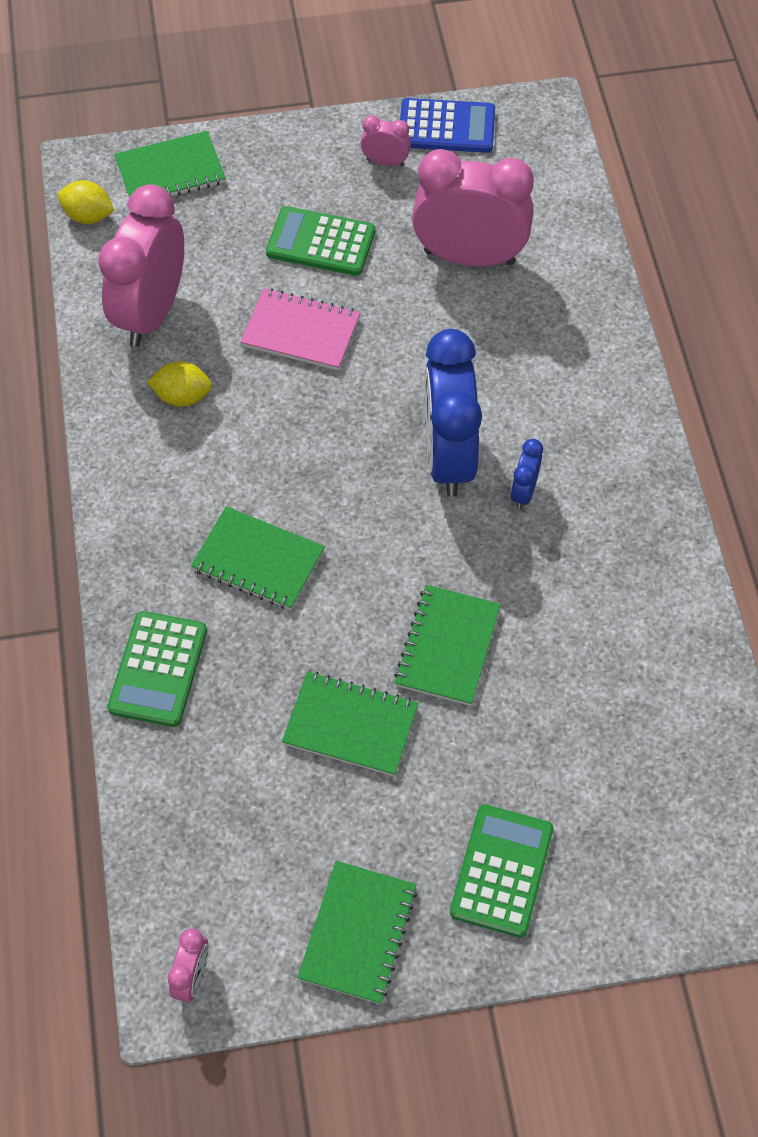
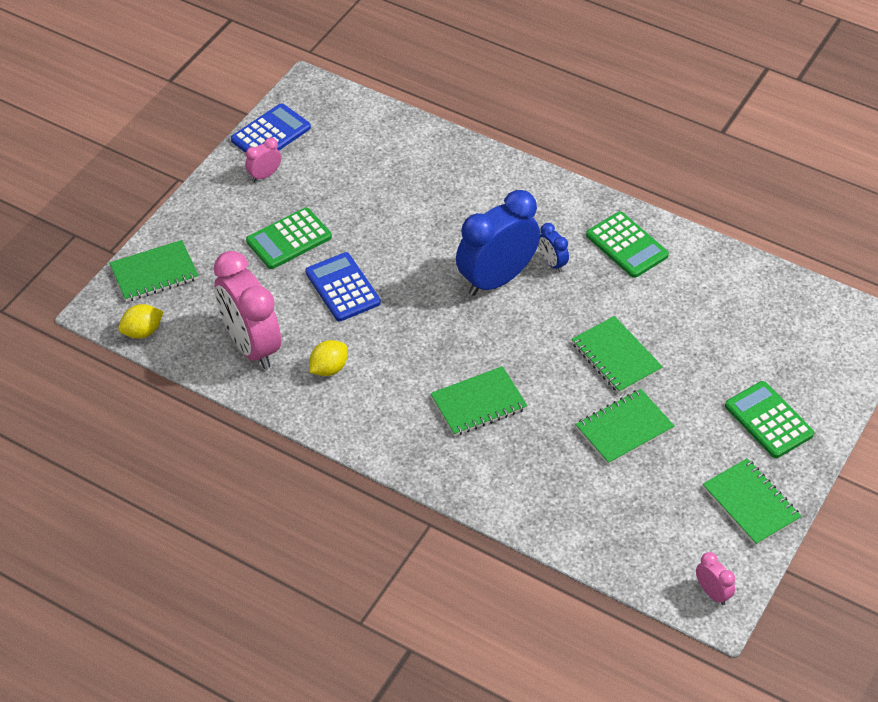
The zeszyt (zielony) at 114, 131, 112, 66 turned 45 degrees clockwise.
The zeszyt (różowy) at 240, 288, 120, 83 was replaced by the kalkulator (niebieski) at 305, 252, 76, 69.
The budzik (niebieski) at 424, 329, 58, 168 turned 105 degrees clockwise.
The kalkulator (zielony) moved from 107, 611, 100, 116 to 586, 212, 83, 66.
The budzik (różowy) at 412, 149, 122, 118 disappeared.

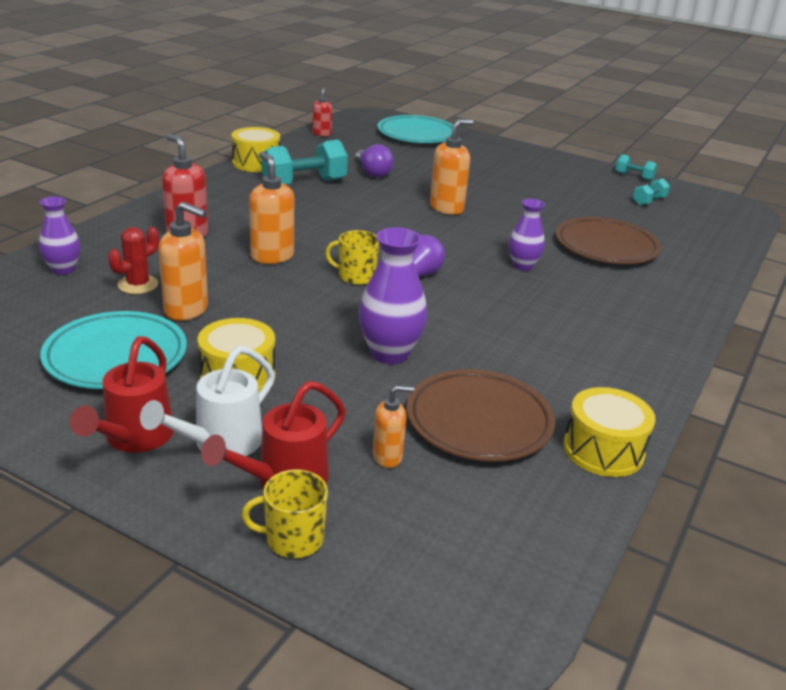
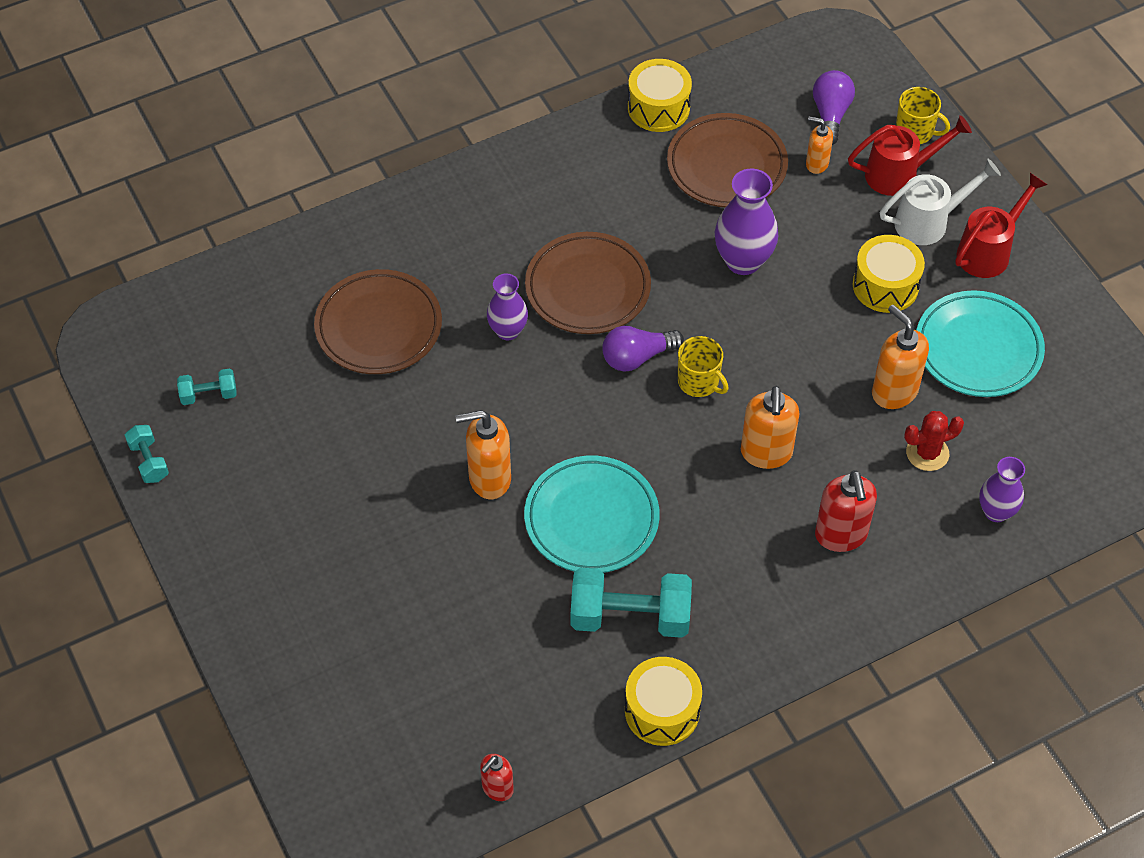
The talerz (turkusowy) moved from 377, 115, 76, 28 to 524, 456, 136, 117.
The talerz (brązowy) at 525, 232, 126, 102 appeared.
The żarówka (fioletowy) moved from 355, 144, 39, 33 to 813, 70, 42, 75.

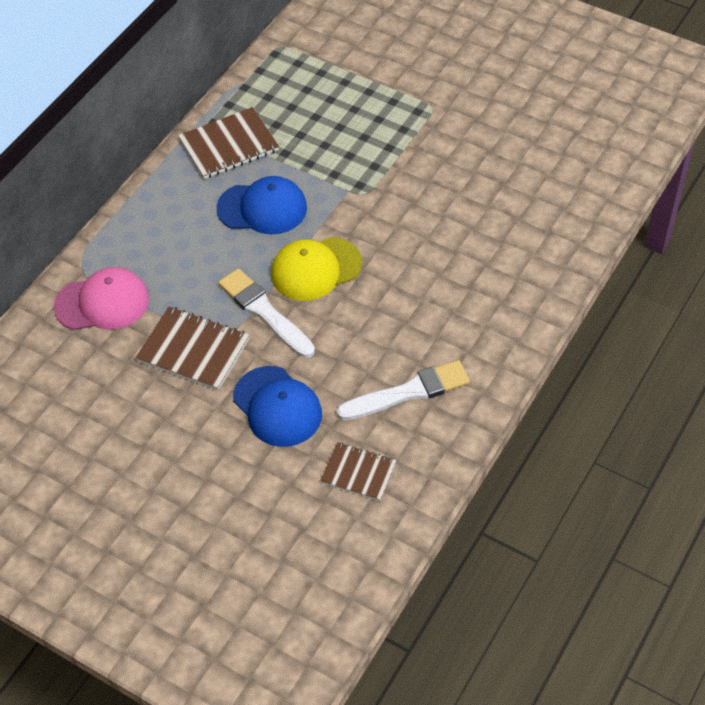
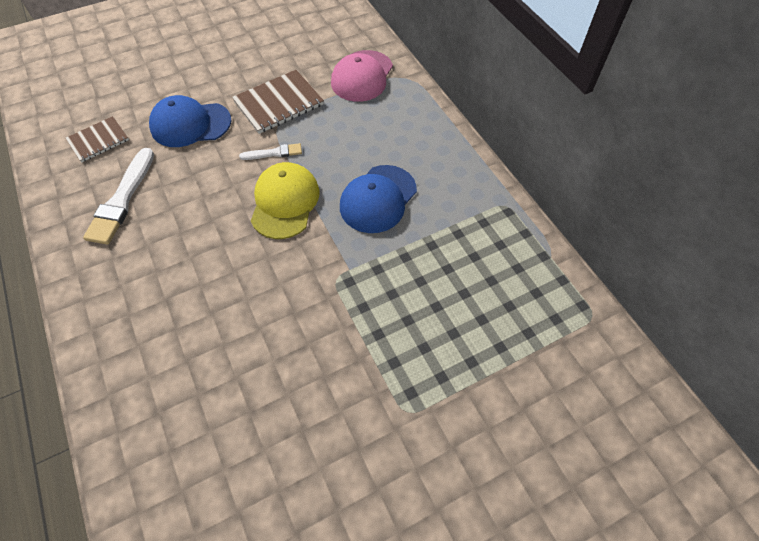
The pędzel (biały) at 218, 268, 97, 90 changed to 0.54 times the size.
The zeszyt (brązowy) at 178, 107, 101, 72 disappeared.

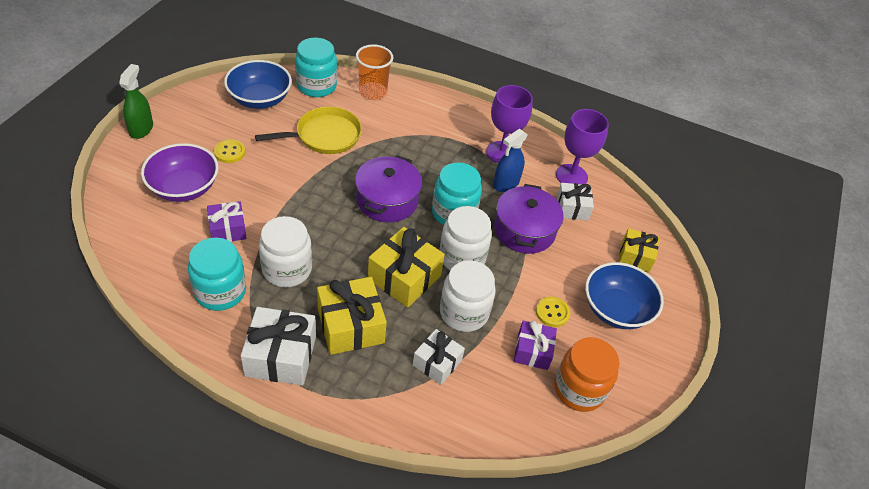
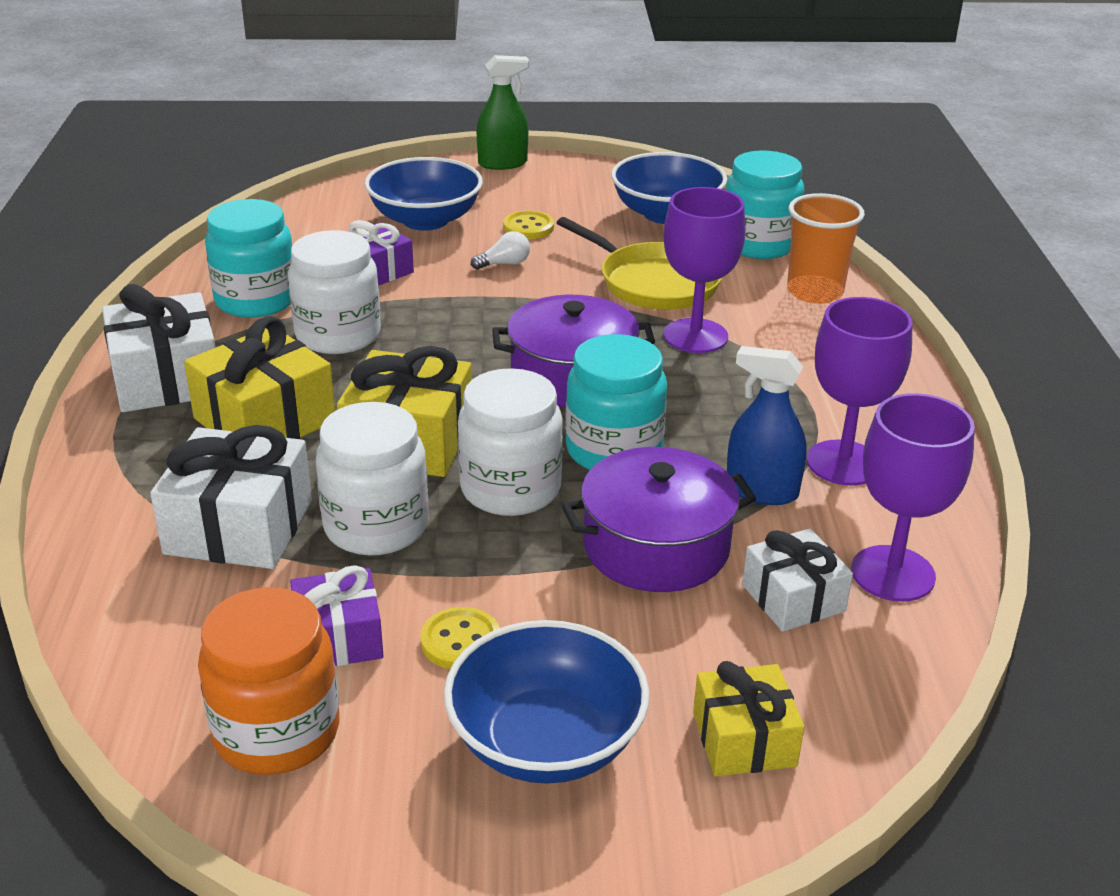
The prezent (biały) at 413, 329, 52, 56 changed to 1.59 times the size.
The miska (fioletowy) at 141, 143, 78, 59 became the miska (niebieski) at 365, 157, 118, 74.
The żarówka (biały) at 471, 231, 59, 39 appeared.
The kielich (fioletowy) at 663, 187, 83, 166 appeared.

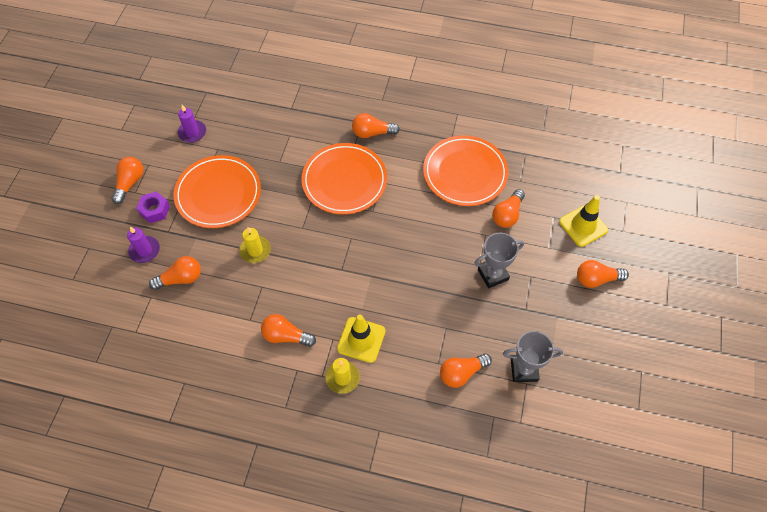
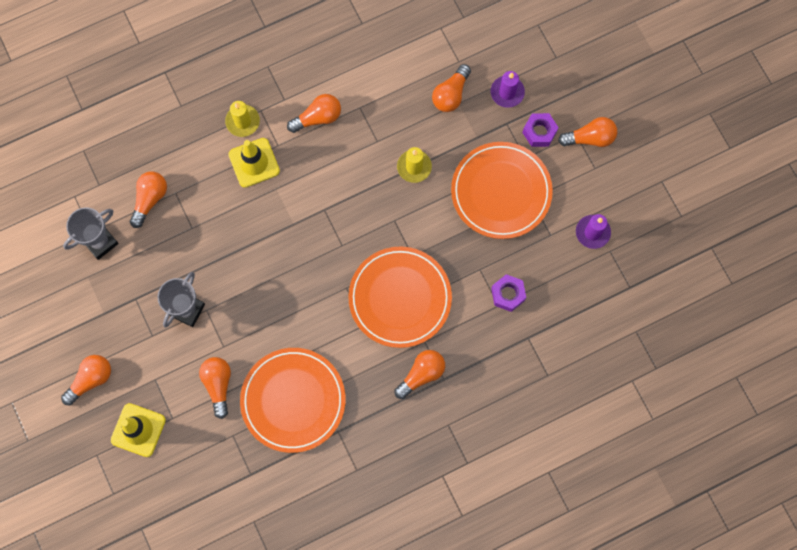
The nakrętka (fioletowy) at 491, 274, 35, 38 appeared.
The żarówka (pomarańczowy) at 112, 157, 31, 47 turned 75 degrees counterclockwise.

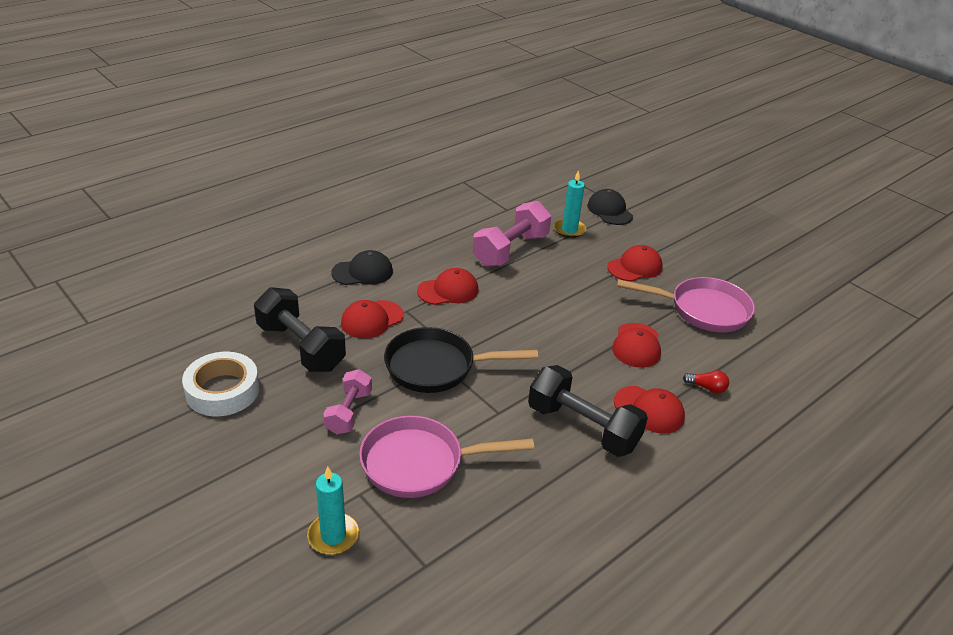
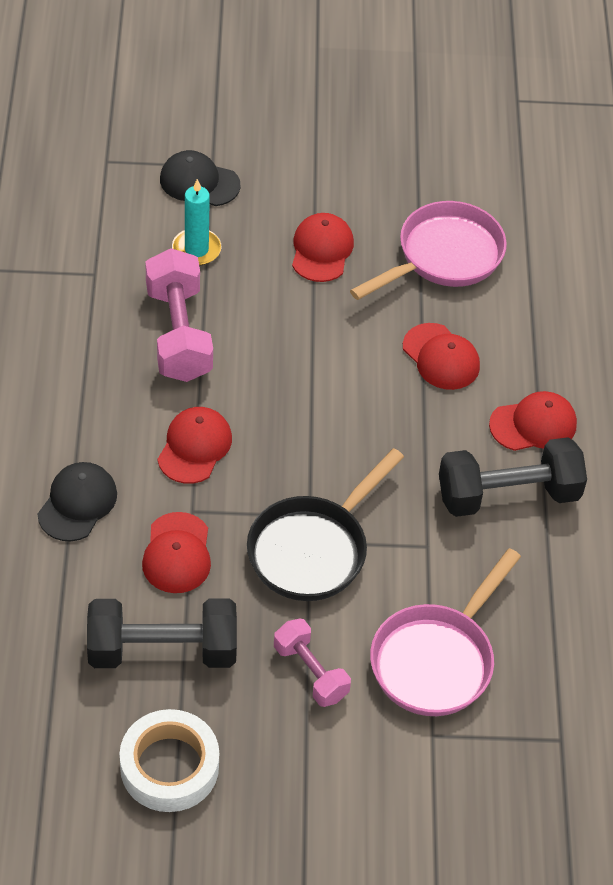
The świeca (turkusowy) at 307, 466, 52, 89 disappeared.
The żarówka (czerwony) at 683, 370, 46, 24 disappeared.

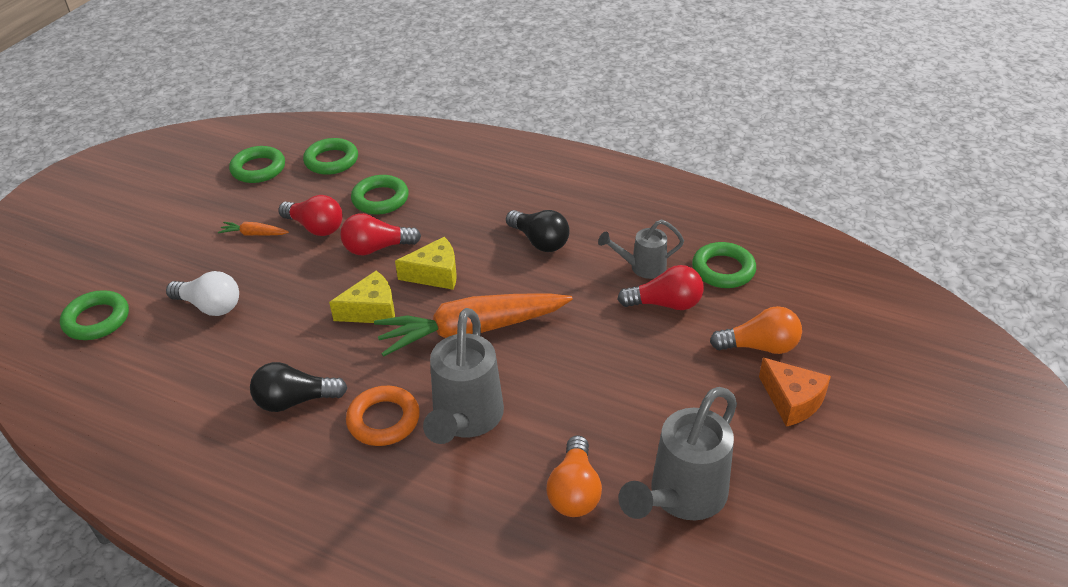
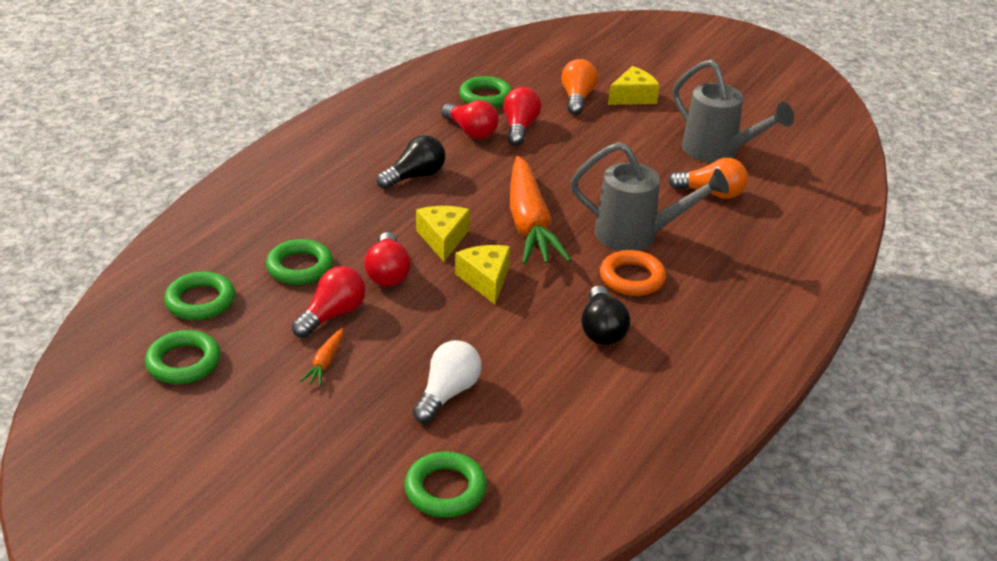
The konewka (szary) at 598, 220, 86, 59 was replaced by the żarówka (czerwony) at 441, 100, 58, 39.
The ser (pomarańczowy) at 759, 358, 72, 69 became the ser (żółty) at 608, 66, 52, 39.

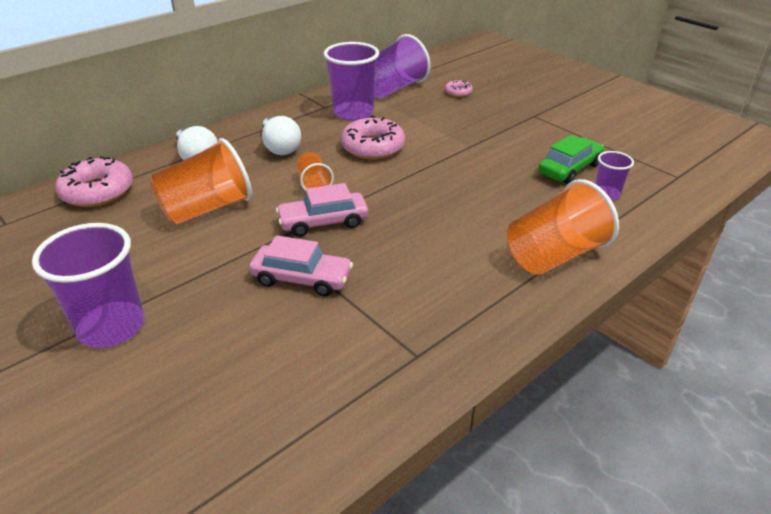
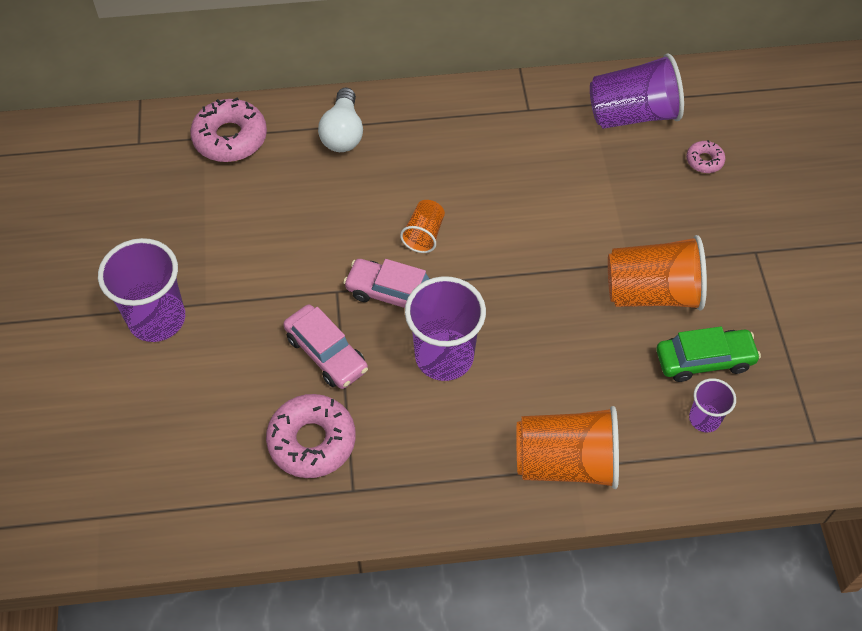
The donut (różowy) moved from 341, 115, 64, 44 to 266, 394, 90, 84.
The szklanka (fioletowy) moved from 324, 42, 55, 79 to 405, 276, 81, 105.
The szklanka (pomarańczowy) moved from 150, 138, 102, 86 to 608, 235, 99, 76.
The żarówka (biały) at 262, 116, 39, 39 disappeared.

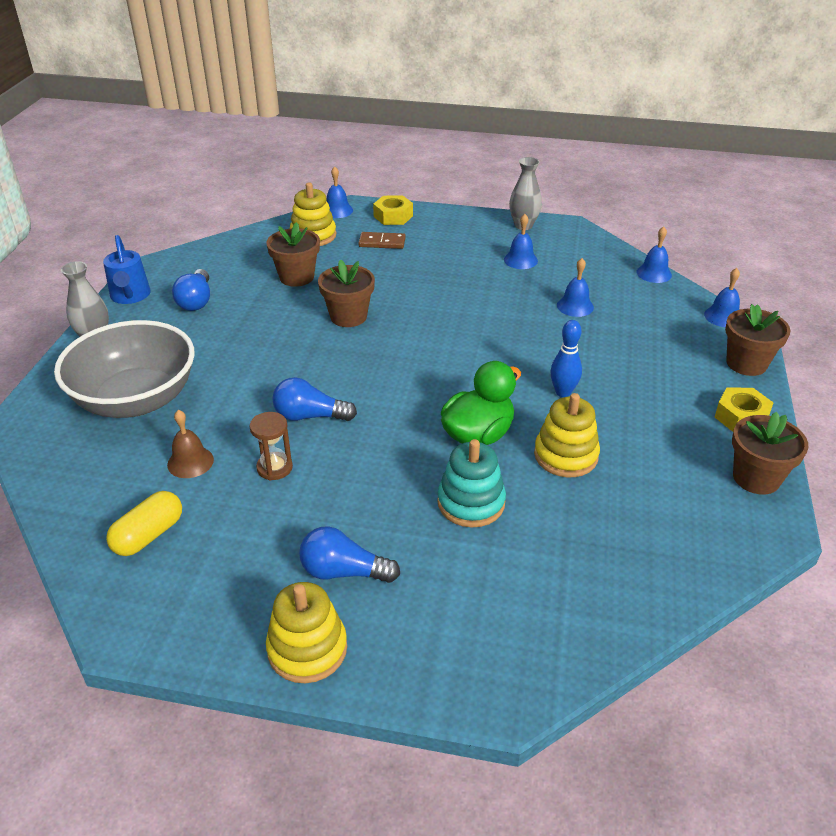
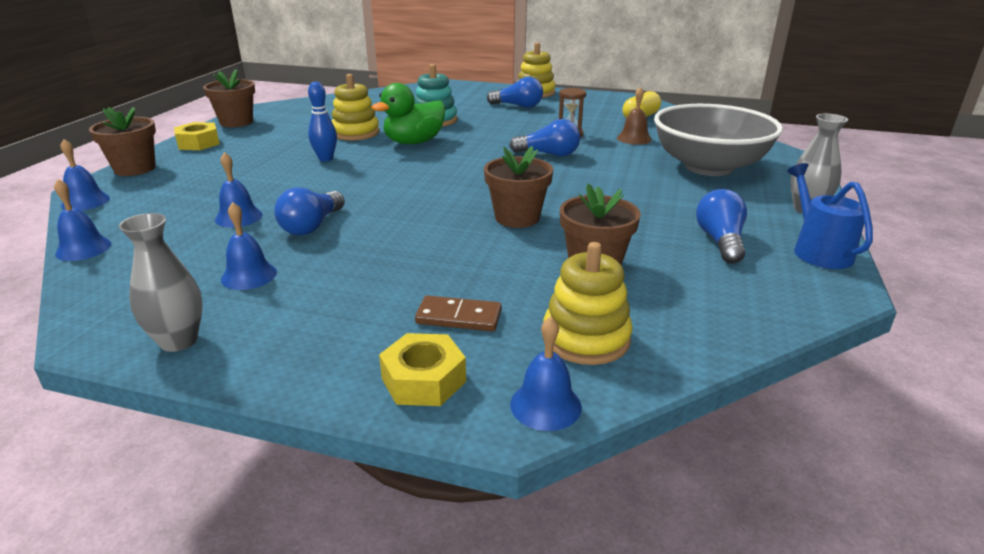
The żarówka (niebieski) at 274, 187, 71, 48 appeared.

